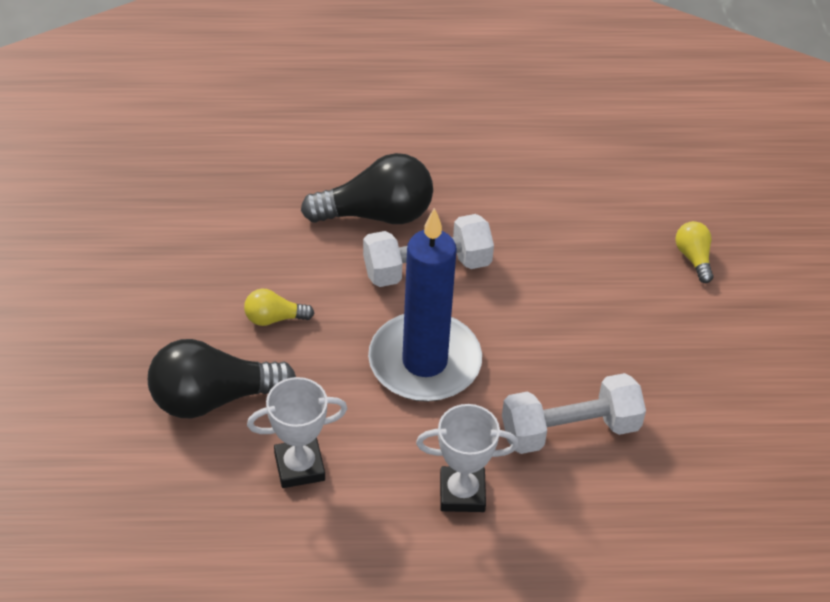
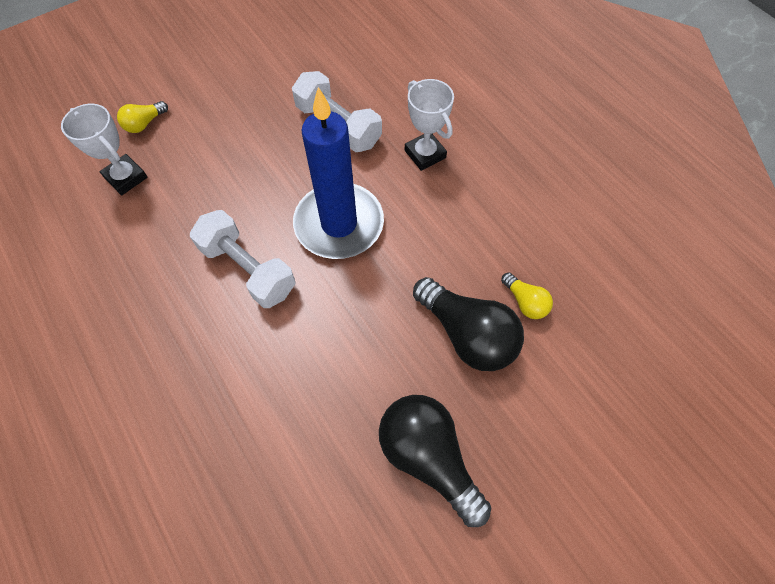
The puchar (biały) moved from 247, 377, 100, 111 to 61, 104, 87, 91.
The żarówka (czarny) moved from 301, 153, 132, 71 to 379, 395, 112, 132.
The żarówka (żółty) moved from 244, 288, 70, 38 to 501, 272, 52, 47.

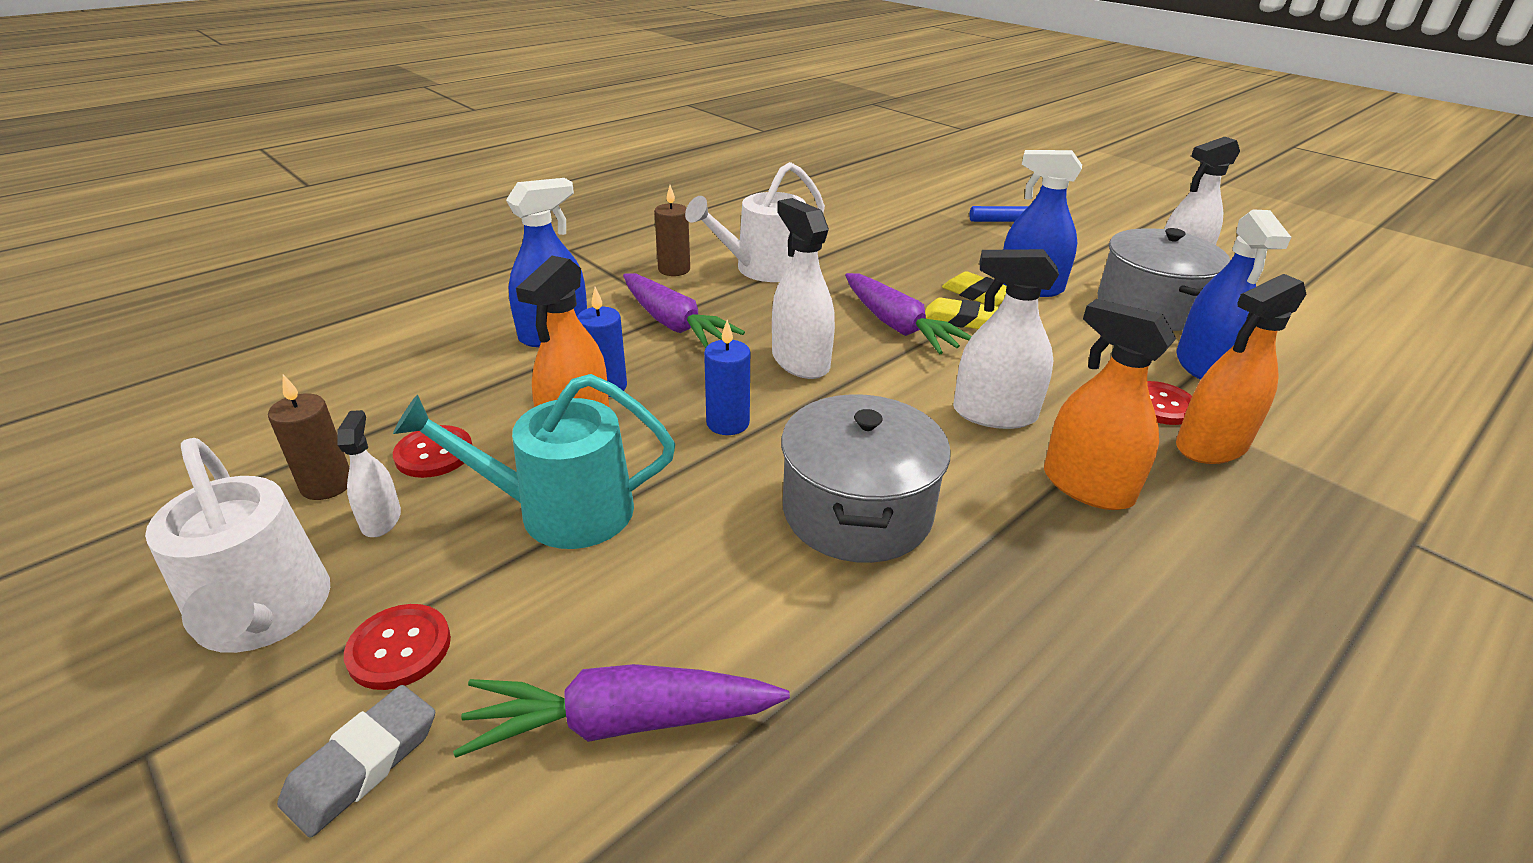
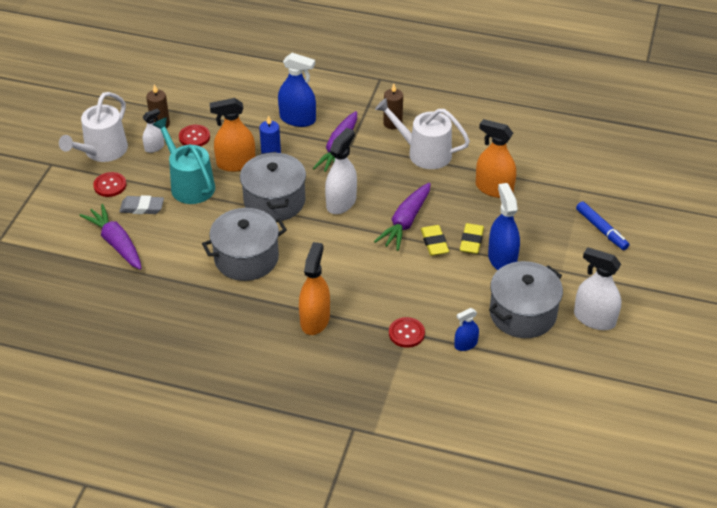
The gumka do mazania (szary) moved from 277, 685, 158, 153 to 119, 195, 45, 19.
The świeca (niebieski) at 704, 320, 46, 115 was replaced by the garnek (szary) at 240, 152, 66, 69.
The spryskiwacz (niebieski) at 1176, 209, 115, 171 changed to 0.56 times the size.
The spryskiwacz (pomarańczowy) moved from 1176, 274, 130, 190 to 476, 119, 40, 79.
The spryskiwacz (biały) at 953, 249, 106, 180 disappeared.

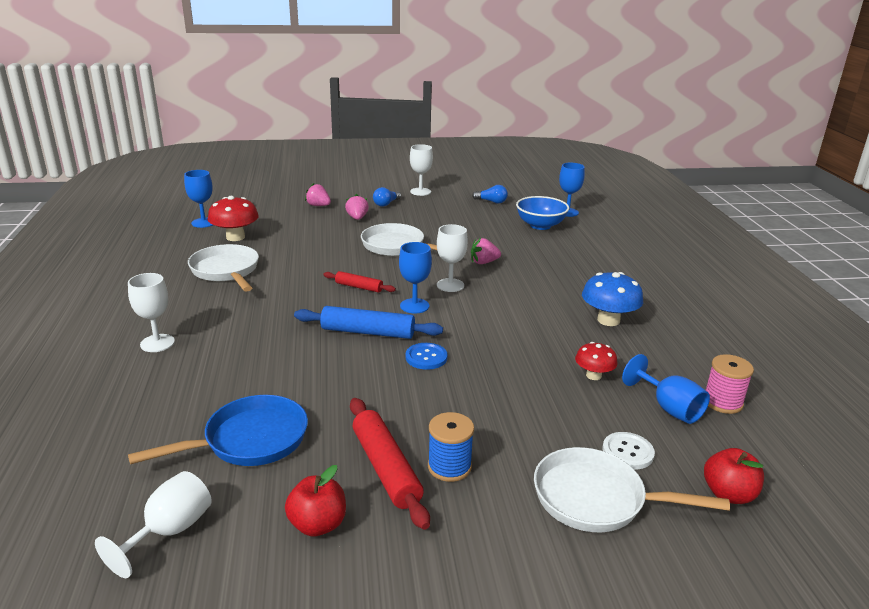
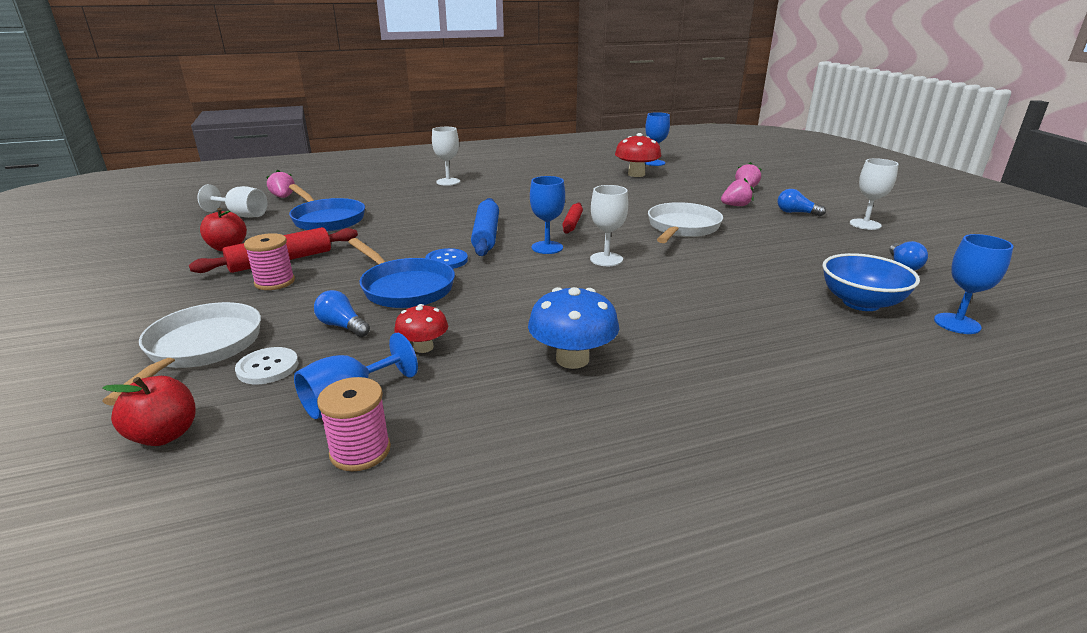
The szpulka (niebieski) at 428, 412, 46, 70 became the szpulka (różowy) at 244, 233, 51, 57.
The truskawka (różowy) moved from 471, 238, 30, 26 to 267, 170, 28, 28.
The żarówka (niebieski) at 314, 290, 56, 47 appeared.
The patelnia (niebieski) at 348, 238, 107, 70 appeared.
The patelnia (biały) at 188, 244, 71, 48 disappeared.

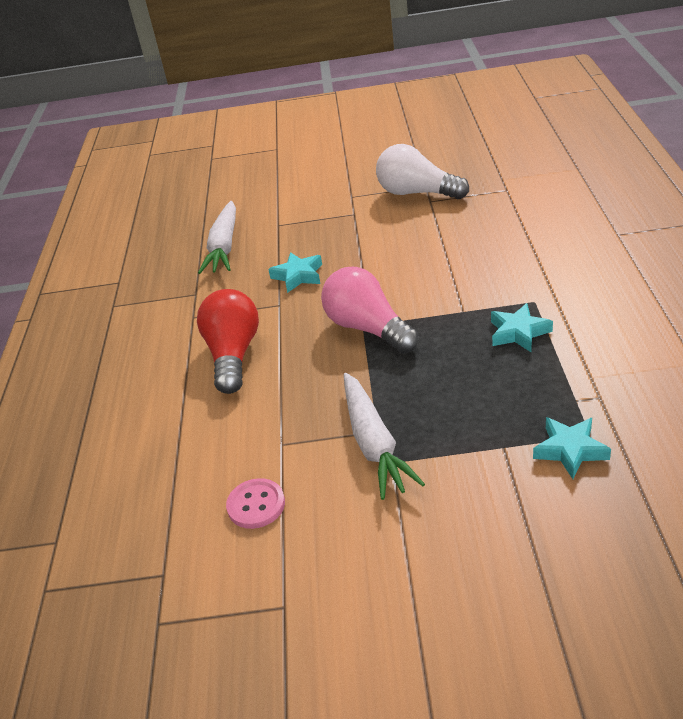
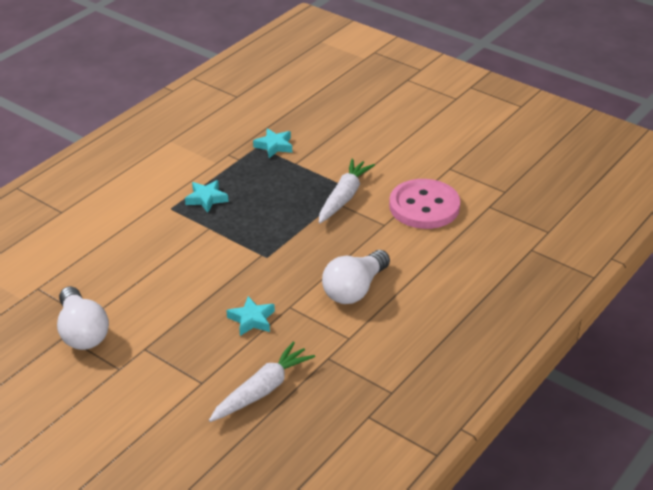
The żarówka (czerwony) at 197, 289, 62, 105 became the żarówka (biały) at 322, 250, 68, 54.
The guzik (różowy) at 226, 478, 59, 51 changed to 2.07 times the size.
The żarówka (różowy) at 321, 267, 98, 87 disappeared.

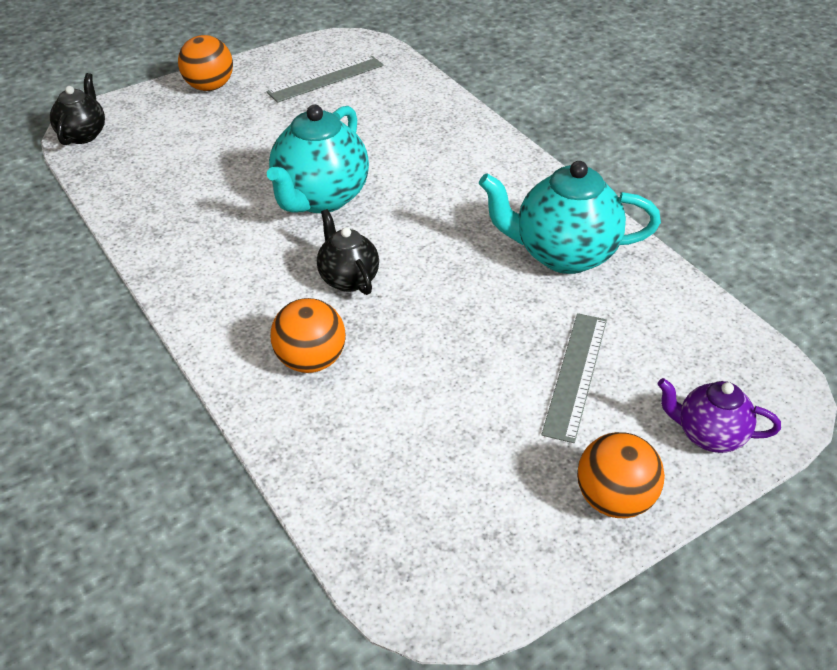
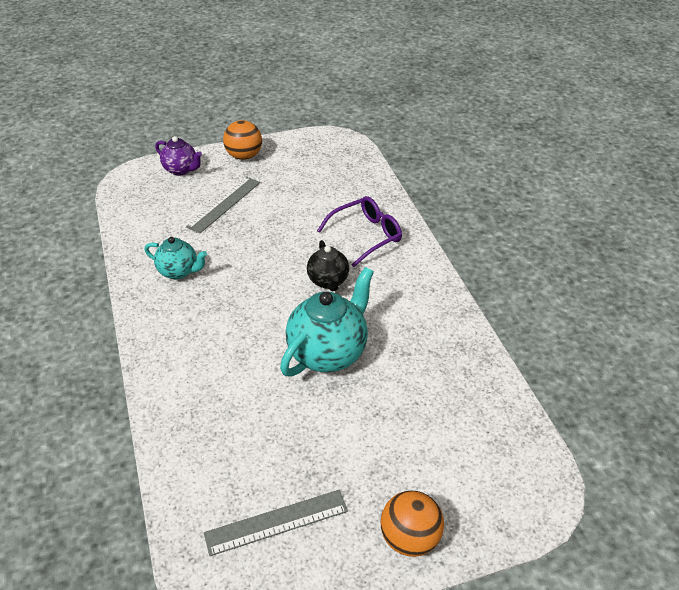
The imbryk (turkusowy) at 479, 161, 182, 113 changed to 0.58 times the size.
The piłka (pomarańczowy) at 271, 298, 75, 75 was replaced by the okulary (fioletowy) at 317, 196, 85, 71.
The imbryk (czarny) at 50, 73, 55, 72 disappeared.

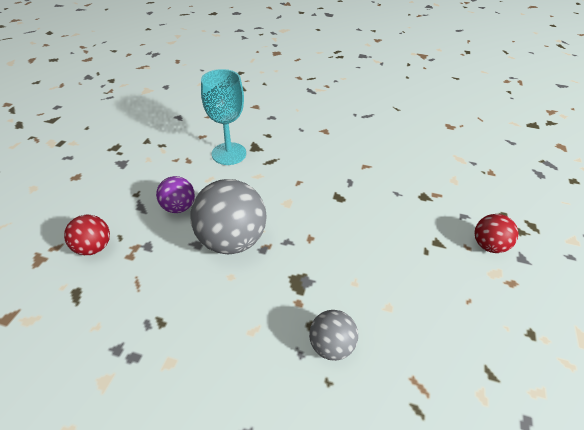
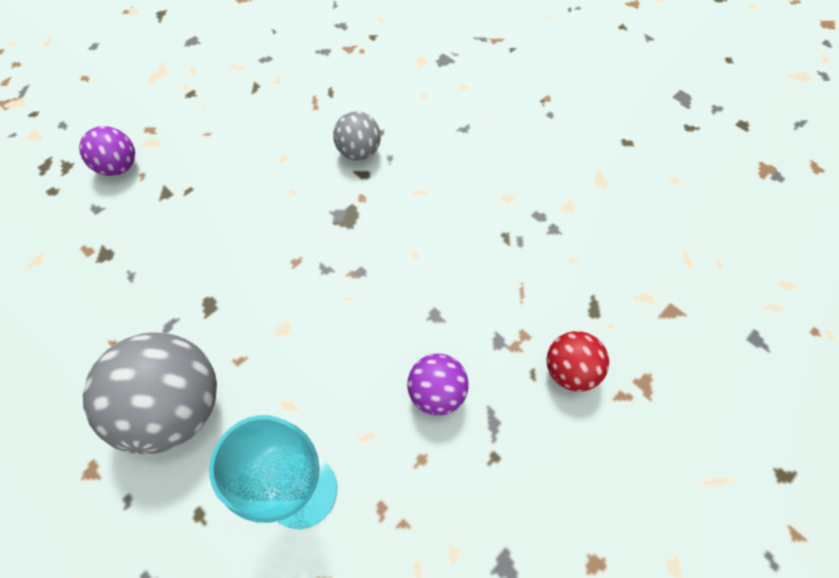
The piłka (czerwony) at 475, 214, 43, 39 became the piłka (fioletowy) at 79, 126, 56, 50.
The piłka (szary) moved from 190, 179, 77, 75 to 83, 333, 134, 121.

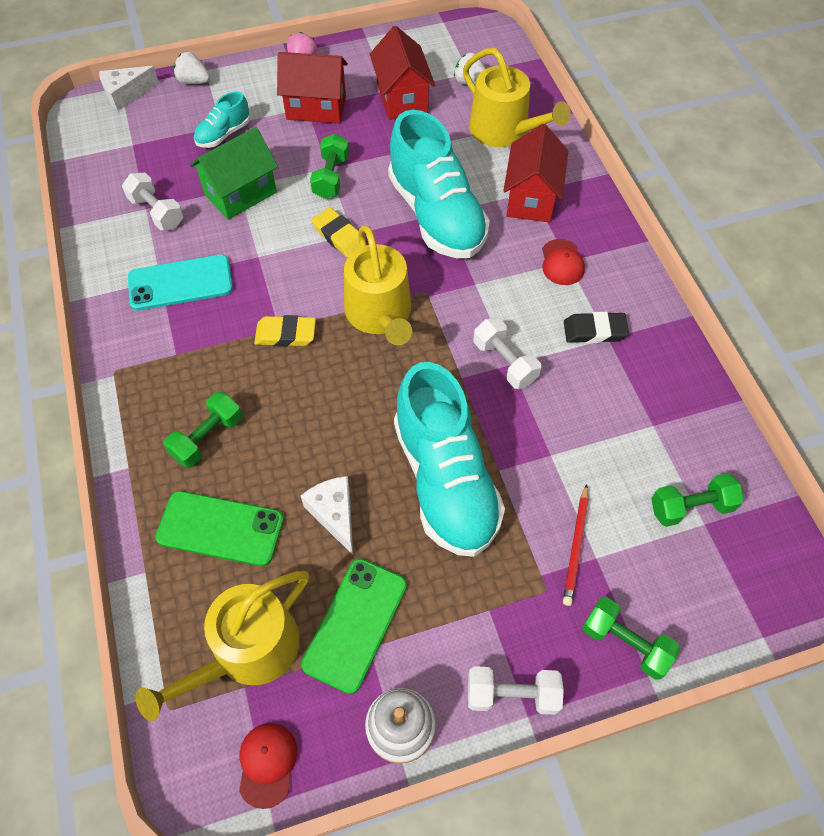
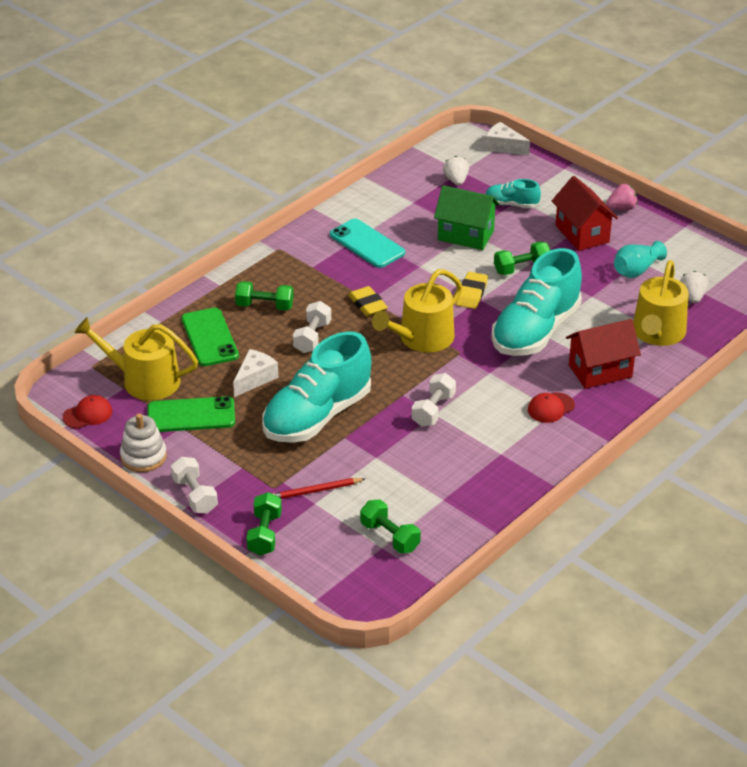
The hantel (biały) moved from 122, 173, 61, 57 to 293, 301, 38, 52.
The truskawka (biały) moved from 174, 52, 36, 32 to 443, 156, 26, 30.
The domek (czerwony) at 370, 26, 65, 94 was replaced by the wazon (turkusowy) at 614, 241, 53, 37.
The gumka do mazania (czarny) at 564, 312, 65, 31 disappeared.

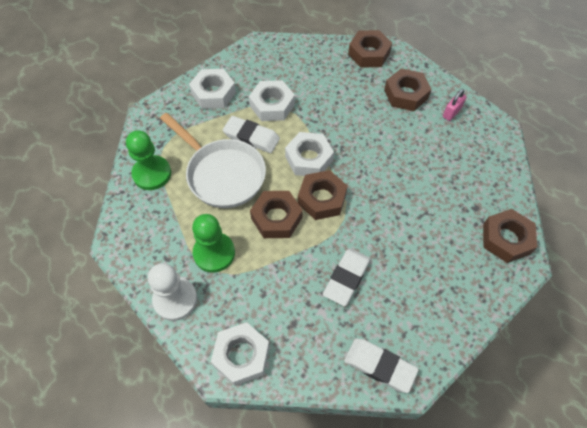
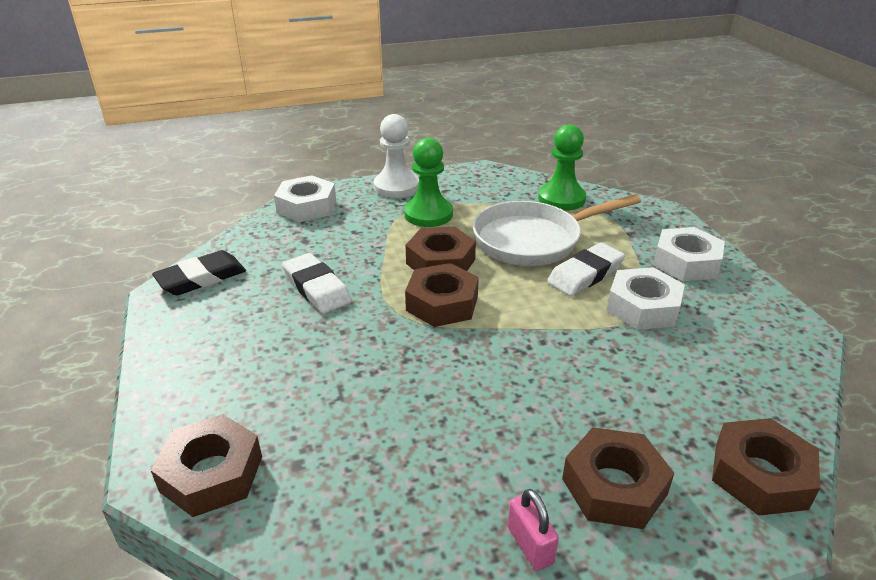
The gumka do mazania (biały) at 344, 338, 75, 55 became the gumka do mazania (czarny) at 152, 250, 94, 45.
The nakrętka (biały) at 285, 132, 49, 44 disappeared.

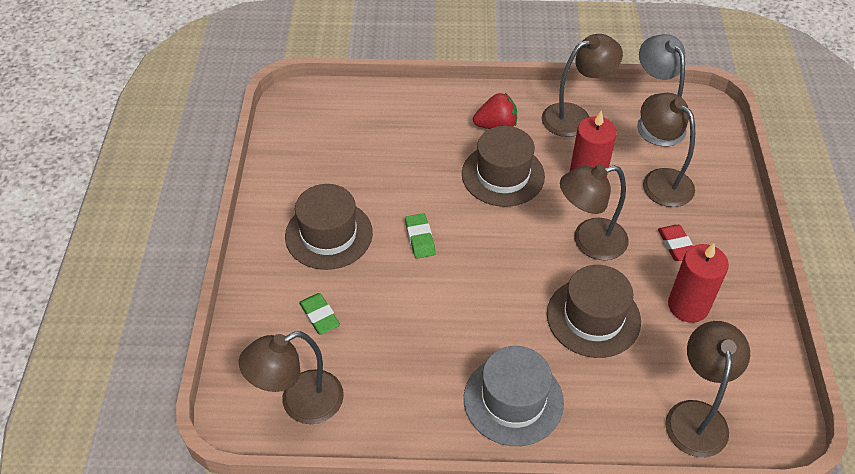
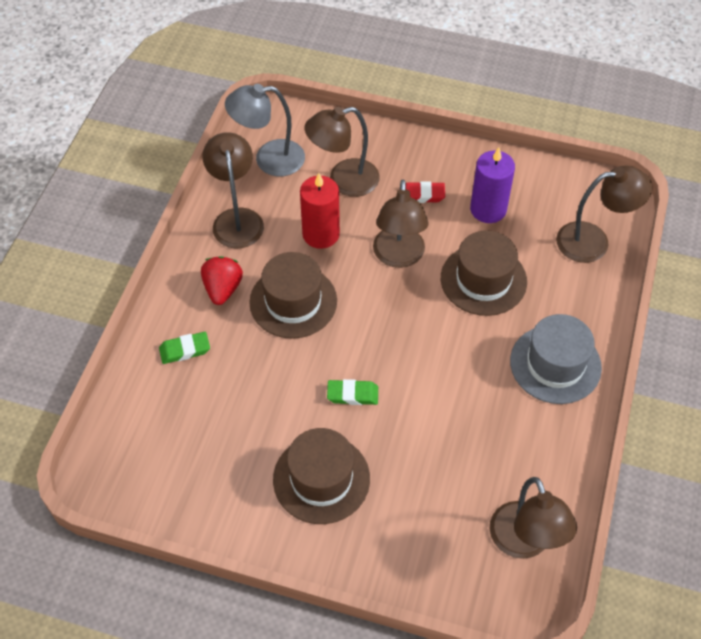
The gumka do mazania (zielony) moved from 299, 293, 41, 42 to 159, 332, 51, 32.
The świeca (czerwony) at 668, 243, 61, 80 became the świeca (fioletowy) at 470, 147, 45, 76.
The lampka (brązowy) at 665, 321, 85, 136 turned 150 degrees clockwise.

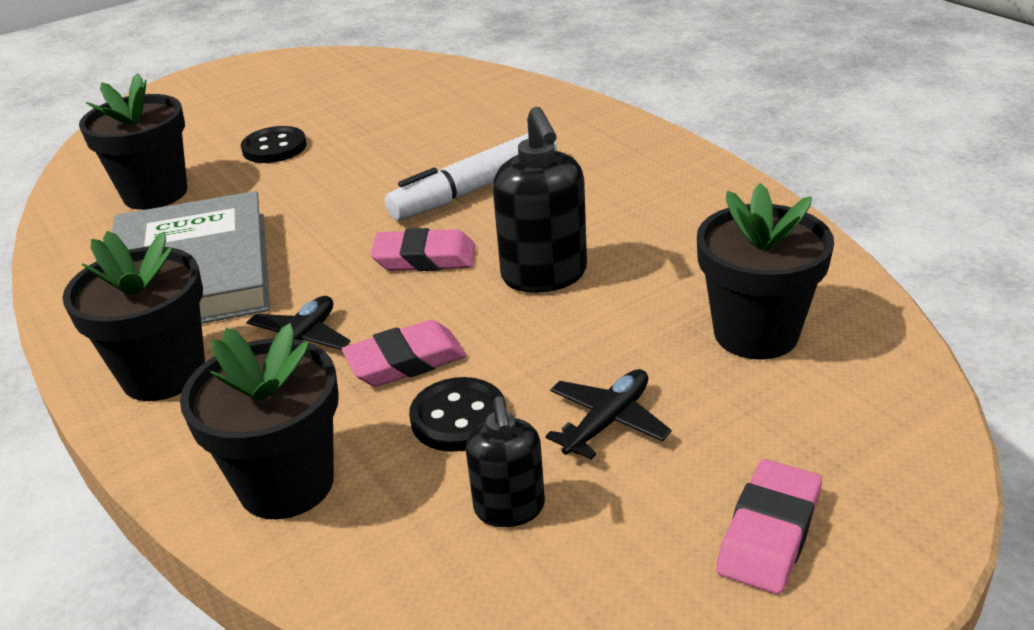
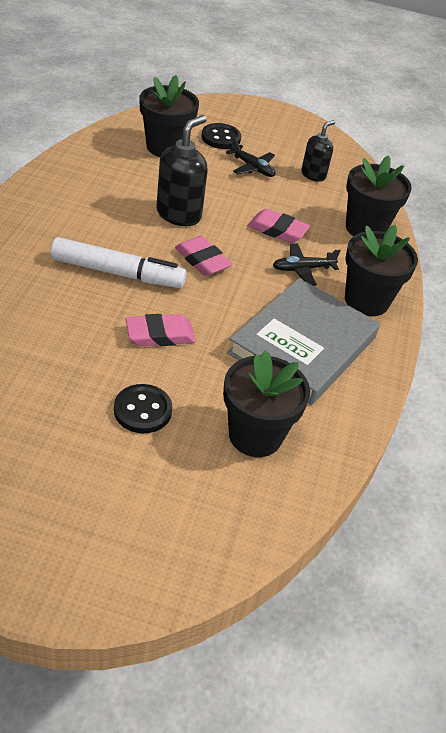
The gumka do mazania (różowy) moved from 716, 459, 106, 135 to 126, 314, 70, 32.
The guzik (czarny) moved from 409, 377, 97, 75 to 202, 123, 39, 26.
The samolot (czarny) at 545, 369, 127, 91 turned 135 degrees counterclockwise.

